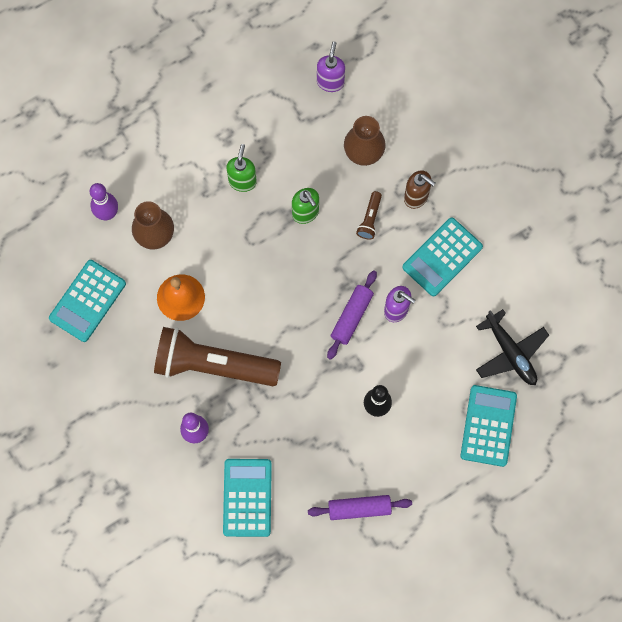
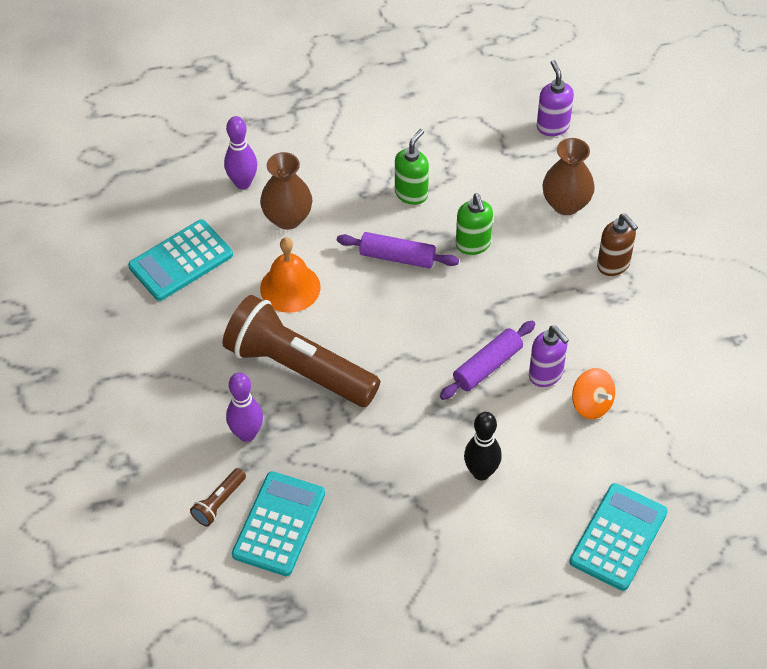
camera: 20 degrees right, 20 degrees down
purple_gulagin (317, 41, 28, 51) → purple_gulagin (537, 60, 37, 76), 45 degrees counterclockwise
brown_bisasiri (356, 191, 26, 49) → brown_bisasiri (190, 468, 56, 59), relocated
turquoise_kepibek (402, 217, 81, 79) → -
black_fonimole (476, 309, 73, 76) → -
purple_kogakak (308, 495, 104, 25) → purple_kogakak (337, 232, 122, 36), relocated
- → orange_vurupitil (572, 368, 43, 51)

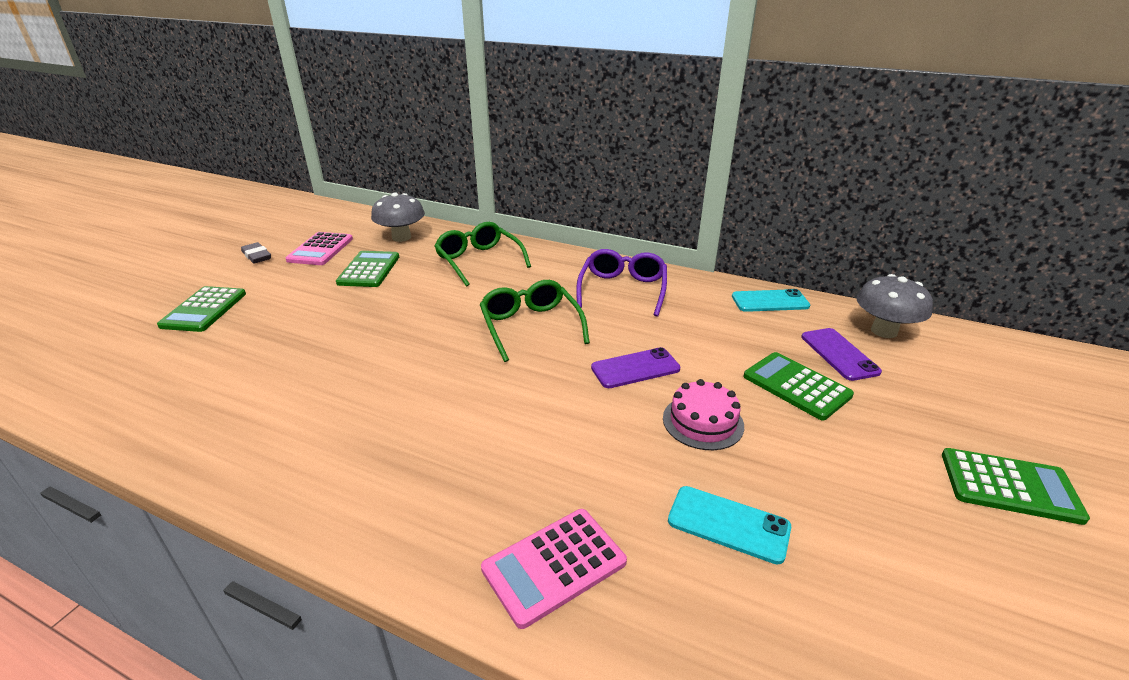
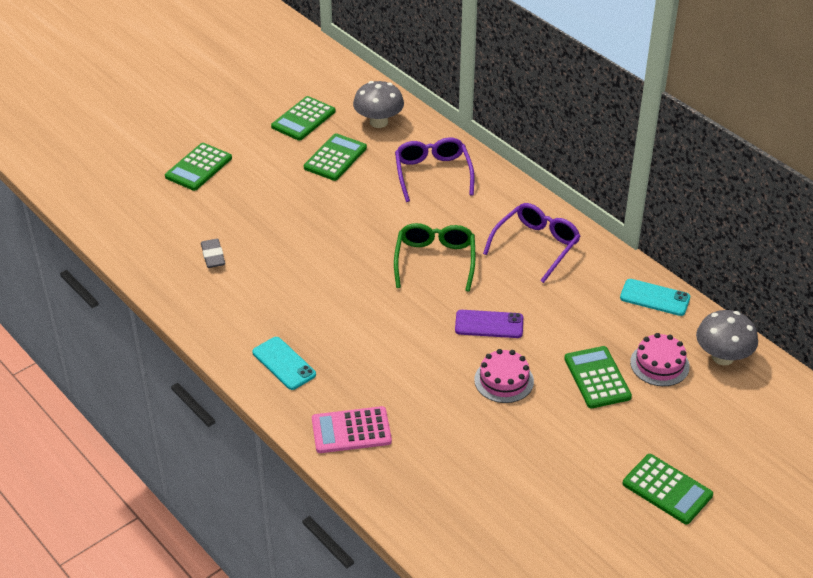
camera: 25 degrees right, 10 degrees up
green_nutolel (434, 222, 97, 65) → purple_nutolel (395, 138, 79, 64)
pink_kepibek (286, 232, 67, 33) → green_kepibek (271, 96, 65, 45)
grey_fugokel (241, 242, 30, 22) → grey_fugokel (201, 239, 24, 29), relocated
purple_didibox (801, 328, 81, 53) → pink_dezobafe (630, 333, 60, 53)
turquoise_didibox (668, 486, 123, 79) → turquoise_didibox (252, 337, 64, 53), relocated

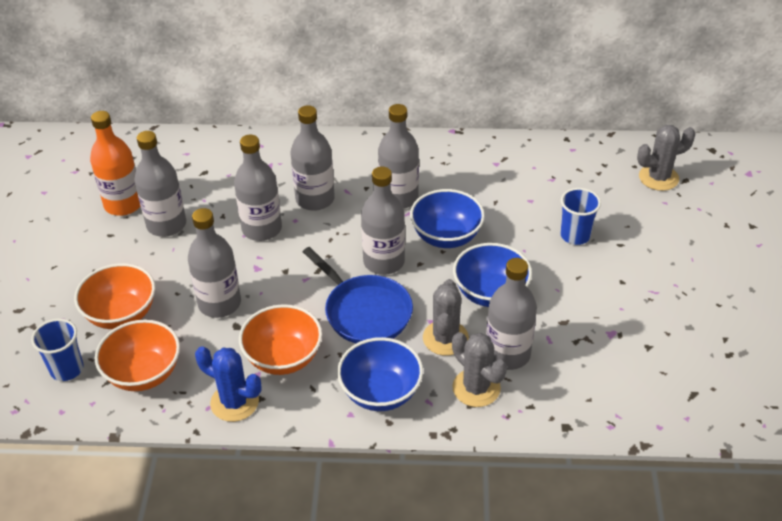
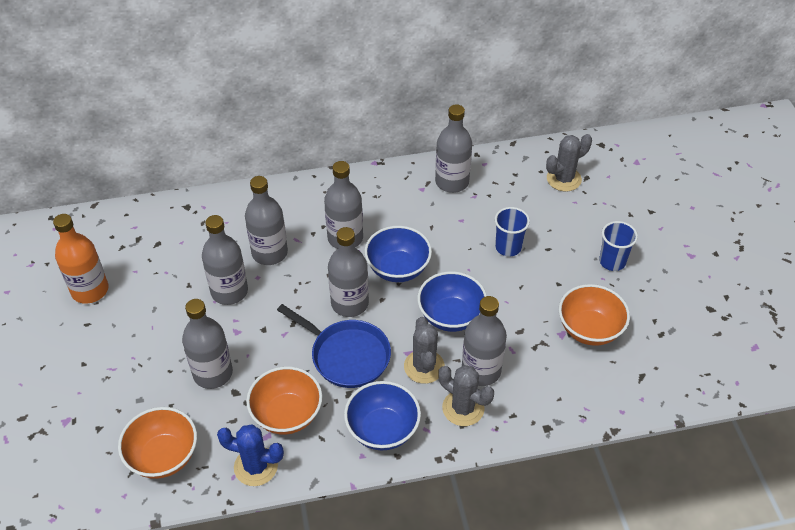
camera: 15 degrees left, 5 degrees up
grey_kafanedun (134, 131, 52, 106) → grey_kafanedun (435, 104, 37, 89), relocated
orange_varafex (74, 263, 81, 66) → orange_varafex (559, 284, 71, 62), relocated
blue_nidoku (31, 319, 53, 62) → blue_nidoku (599, 221, 39, 50), relocated

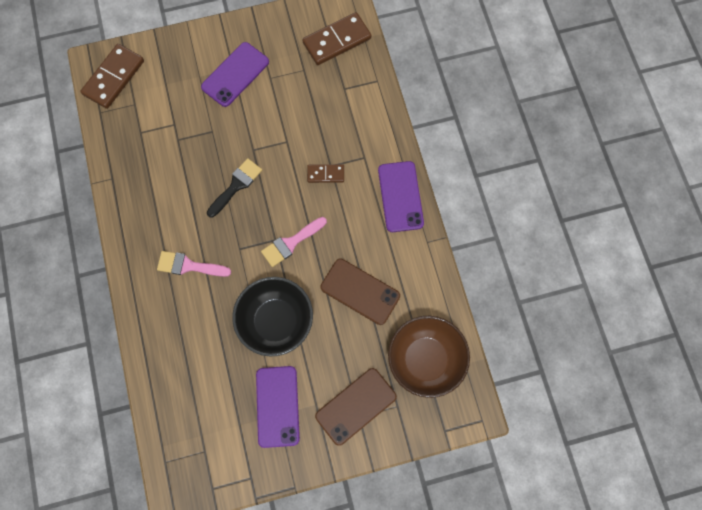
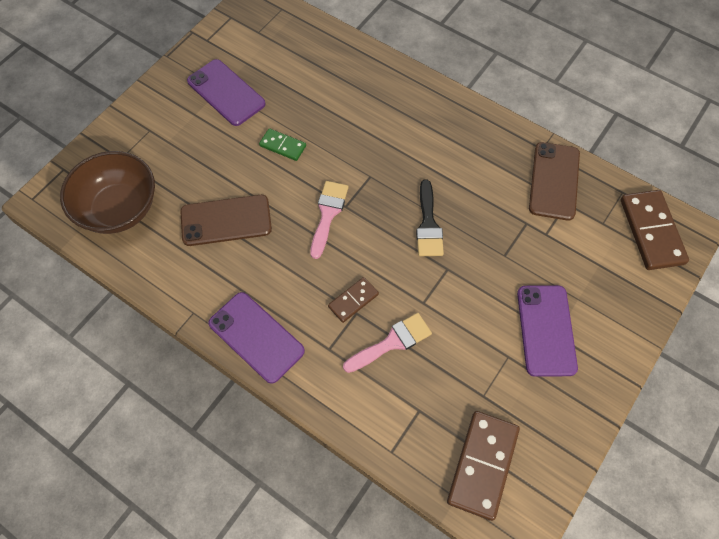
camera: 140 degrees right, 10 degrees down
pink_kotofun (157, 251, 74, 26) → pink_kotofun (343, 313, 89, 60), relocated
black_varafex (232, 277, 81, 79) → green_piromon (259, 128, 47, 33)
brown_didibox (315, 368, 82, 78) → brown_didibox (529, 142, 51, 78), relocated

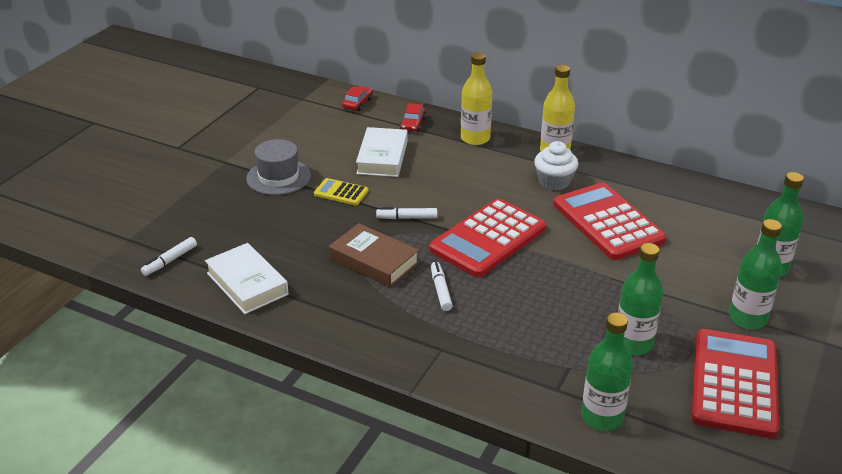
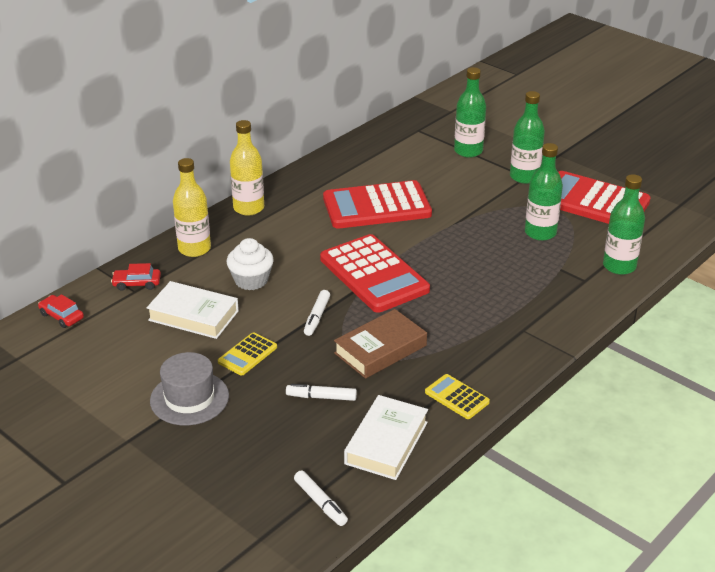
camera: 75 degrees left, 0 degrees up
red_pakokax (400, 103, 26, 29) → red_pakokax (111, 263, 50, 28), 150 degrees clockwise
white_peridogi (534, 141, 44, 49) → white_peridogi (227, 238, 47, 52), relocated
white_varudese (205, 243, 84, 71) → white_varudese (344, 395, 84, 85), 45 degrees counterclockwise
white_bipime (431, 262, 22, 49) → white_bipime (286, 384, 71, 17), relocated
- → yellow_kepibek (425, 374, 65, 45)

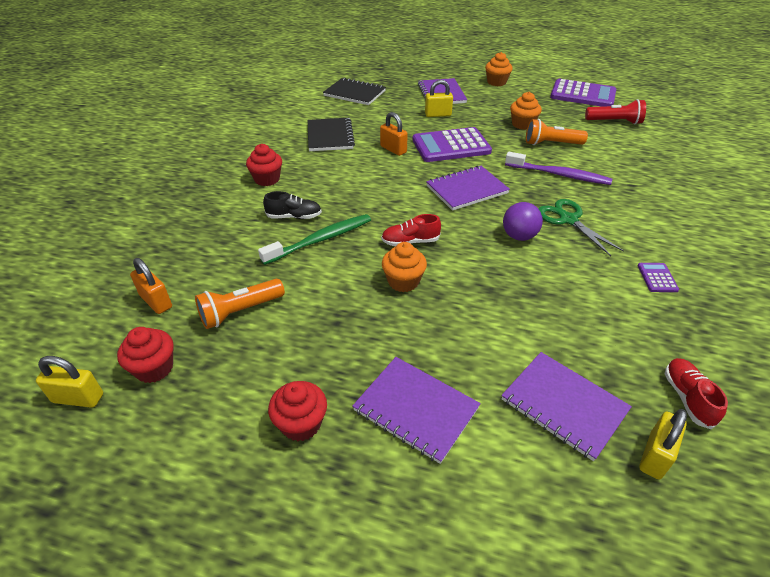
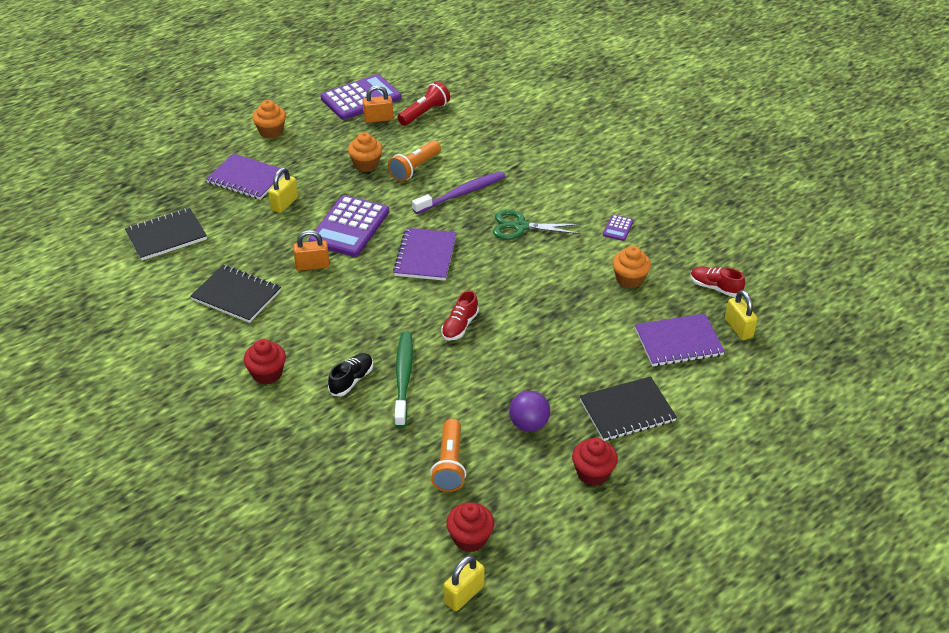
camera: 55 degrees left, 0 degrees up
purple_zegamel (503, 202, 40, 39) → purple_zegamel (509, 391, 41, 41), relocated
orange_peridogi (382, 242, 45, 50) → orange_peridogi (612, 246, 39, 43), relocated
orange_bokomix (130, 258, 42, 56) → orange_bokomix (362, 85, 31, 38), relocated
purple_kepibek (637, 263, 42, 29) → purple_kepibek (603, 215, 31, 26), 105 degrees counterclockwise
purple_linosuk (352, 357, 129, 107) → black_linosuk (579, 376, 98, 65)

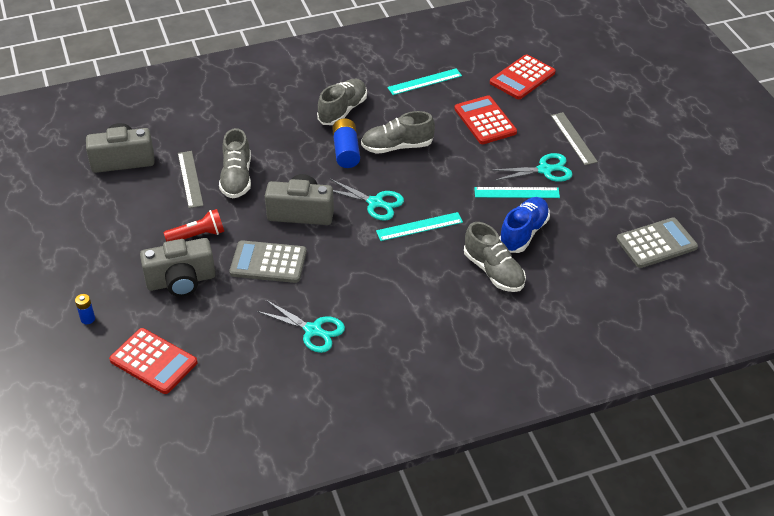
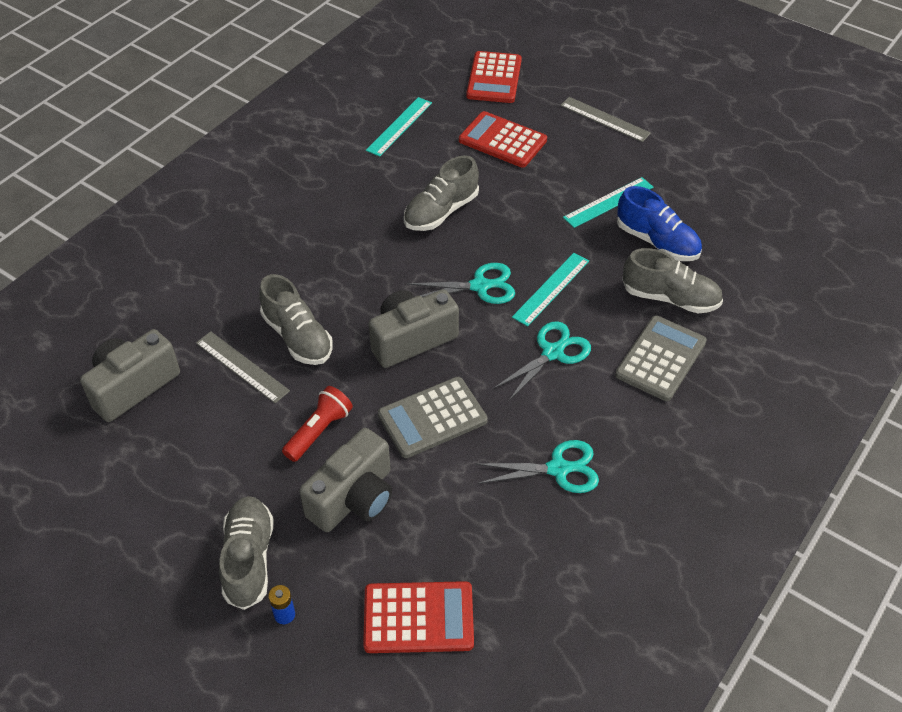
camera: 35 degrees left, 5 degrees up
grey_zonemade (317, 79, 50, 46) → grey_zonemade (219, 496, 55, 114), relocated
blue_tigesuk (332, 118, 28, 50) → -
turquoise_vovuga (490, 153, 82, 29) → turquoise_vovuga (493, 321, 98, 81), relocated
blue_zonemade (499, 197, 51, 56) → blue_zonemade (617, 186, 85, 75), 135 degrees clockwise
grey_kepibek (616, 218, 82, 50) → grey_kepibek (615, 315, 92, 86), relocated

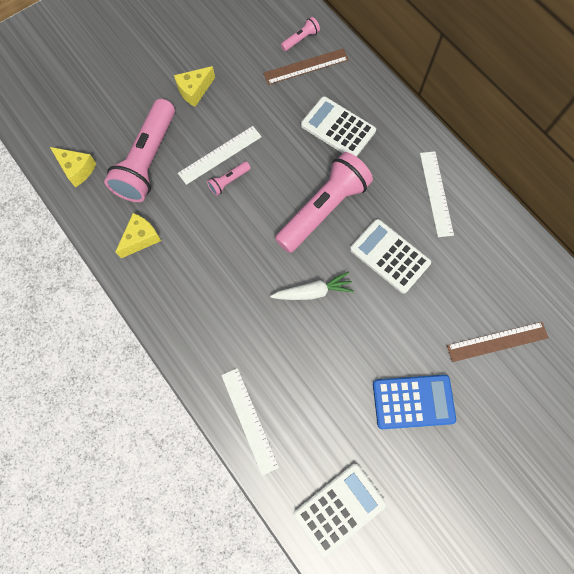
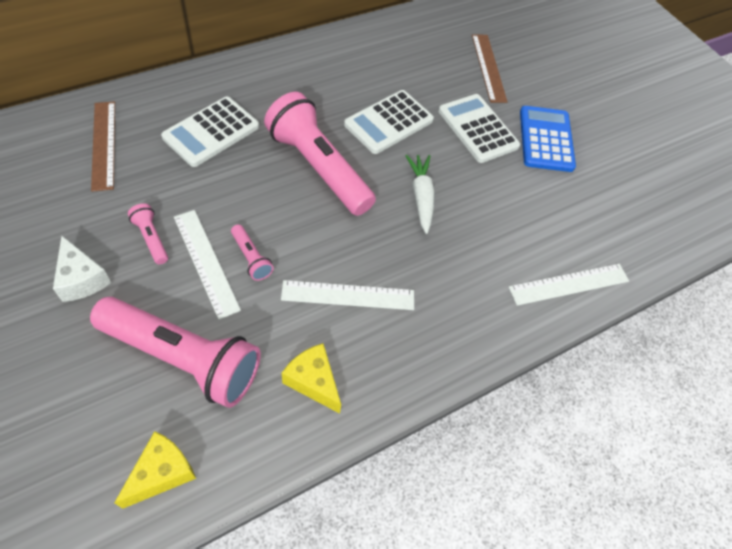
camera: 90 degrees left, 15 degrees down
pink_bisasiri (281, 17, 39, 34) → pink_bisasiri (128, 204, 40, 61), relocated
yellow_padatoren (174, 66, 41, 41) → white_padatoren (53, 236, 58, 66)
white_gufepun (420, 151, 34, 86) → white_gufepun (281, 280, 133, 30), relocated
white_kepibek (294, 463, 92, 95) → white_kepibek (438, 94, 82, 69), relocated

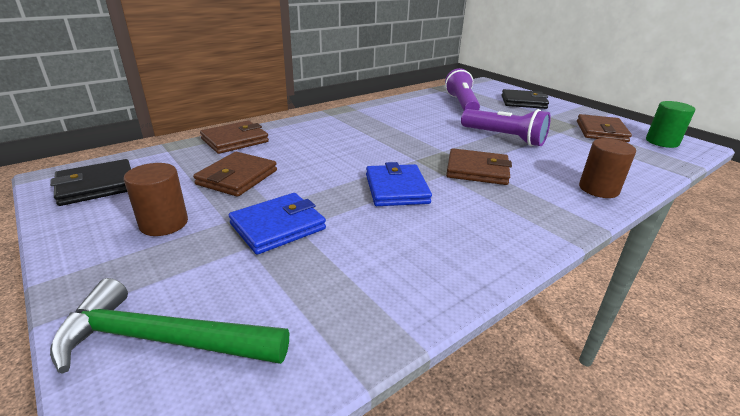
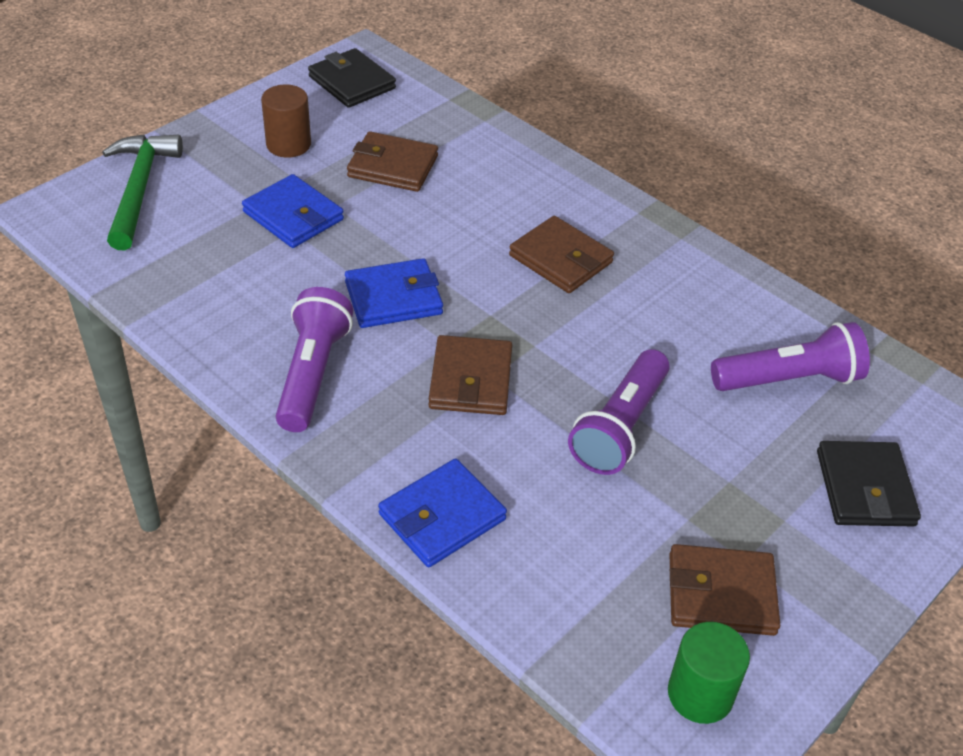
camera: 80 degrees right, 15 degrees up
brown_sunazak (200, 121, 69, 33) → brown_sunazak (509, 216, 105, 77), relocated
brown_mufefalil (579, 138, 57, 60) → blue_sunazak (378, 459, 129, 108)
- → purple_bisasiri (276, 287, 77, 145)

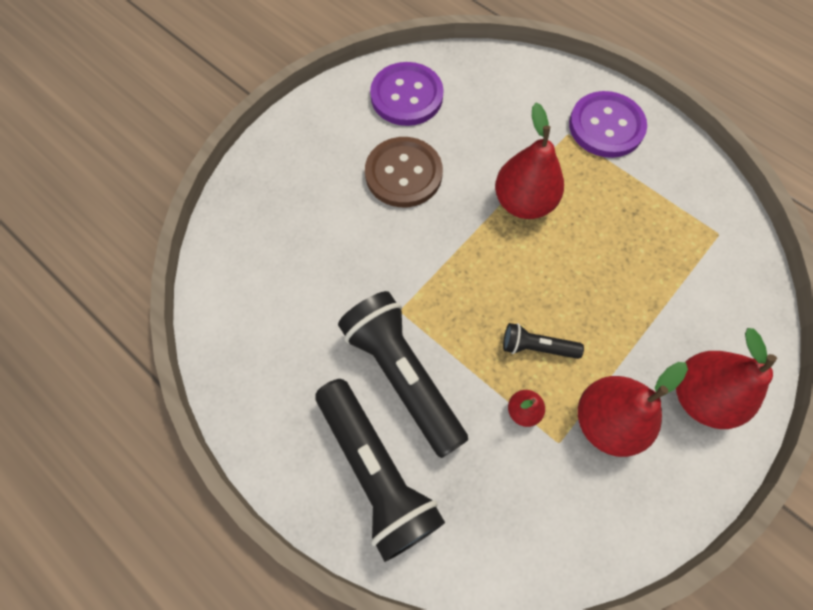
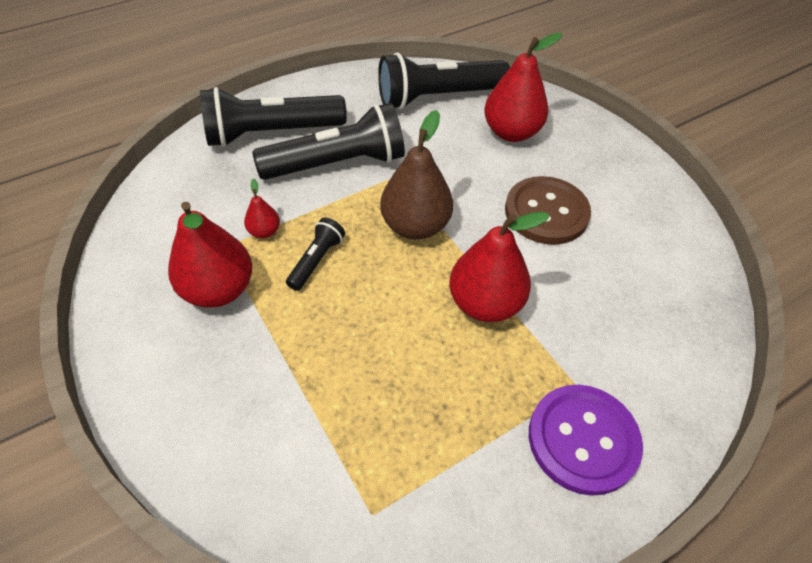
camera: 105 degrees right, 15 degrees down
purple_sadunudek (370, 62, 74, 64) → -
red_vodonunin (676, 328, 101, 101) → red_vodonunin (484, 33, 78, 109), relocated
- → black_bisasiri (378, 53, 132, 56)
- → brown_vodonunin (380, 110, 73, 130)

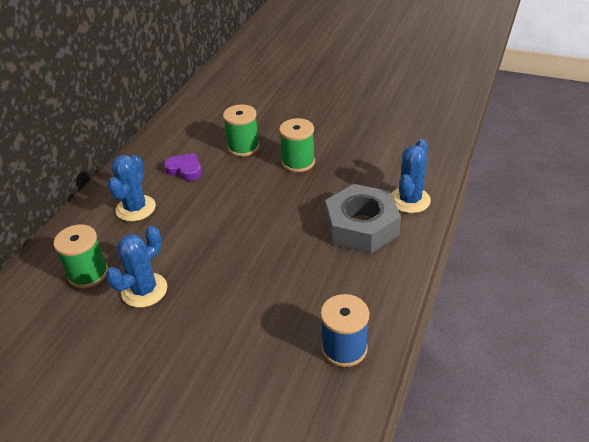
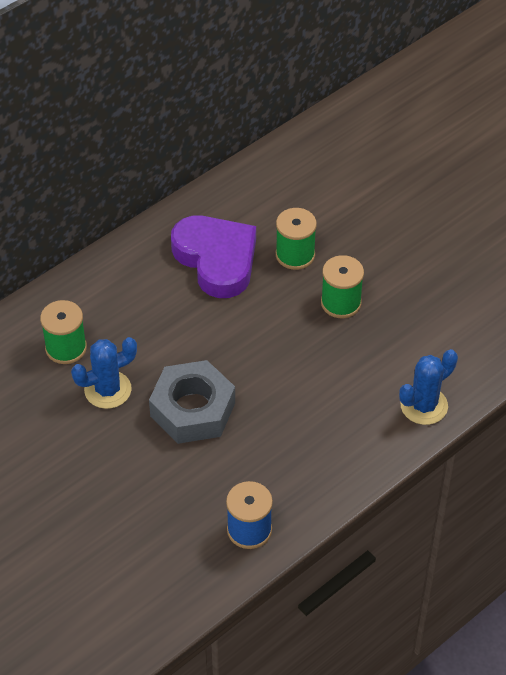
camera: 25 degrees right, 10 degrees up
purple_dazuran (164, 153, 38, 28) → purple_dazuran (171, 216, 85, 82), x2.10
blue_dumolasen (108, 155, 48, 66) → -
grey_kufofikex (325, 184, 76, 70) → grey_kufofikex (149, 360, 86, 84), relocated

